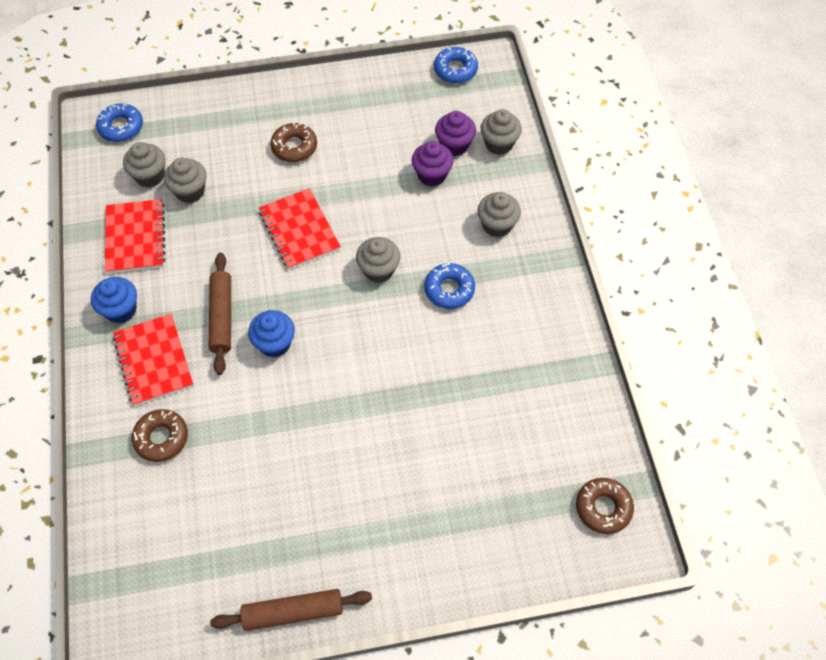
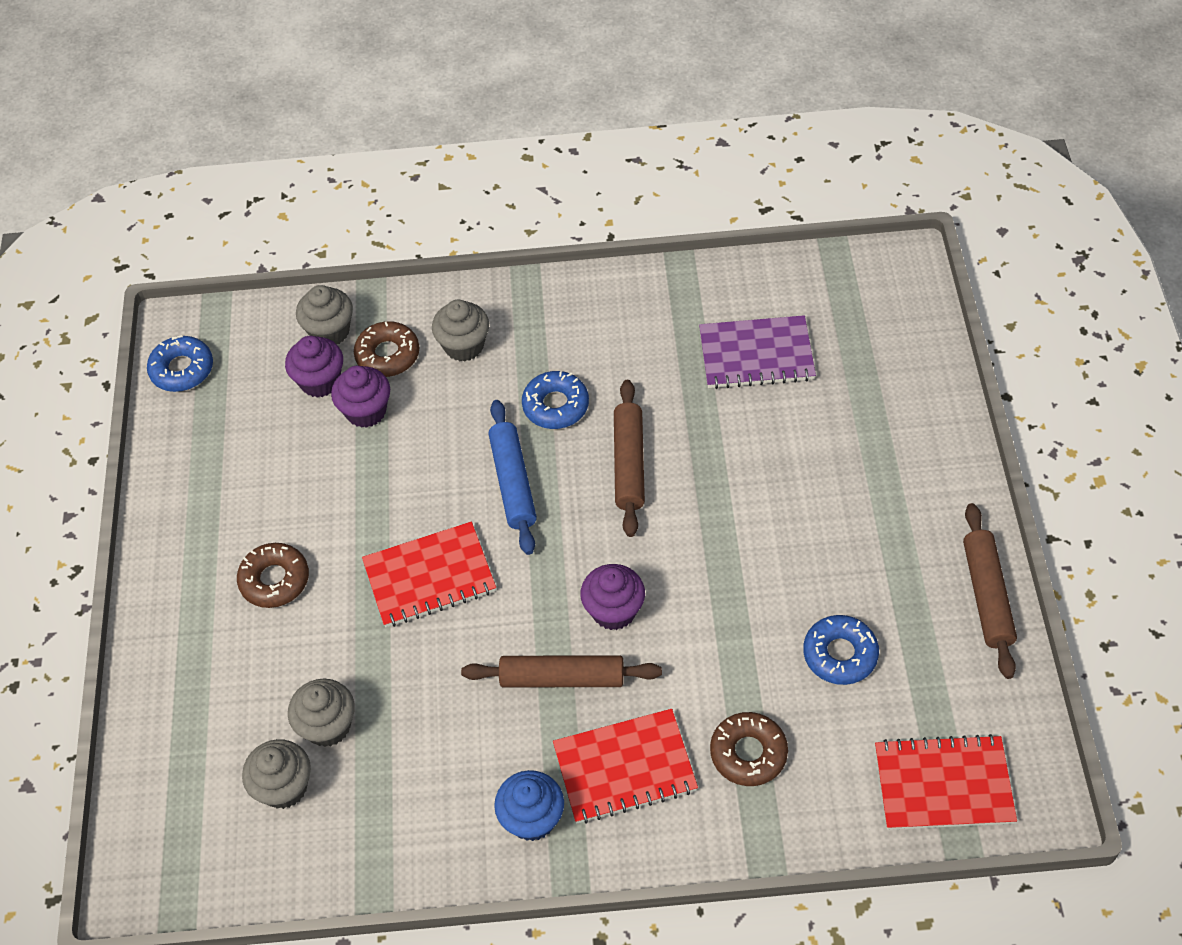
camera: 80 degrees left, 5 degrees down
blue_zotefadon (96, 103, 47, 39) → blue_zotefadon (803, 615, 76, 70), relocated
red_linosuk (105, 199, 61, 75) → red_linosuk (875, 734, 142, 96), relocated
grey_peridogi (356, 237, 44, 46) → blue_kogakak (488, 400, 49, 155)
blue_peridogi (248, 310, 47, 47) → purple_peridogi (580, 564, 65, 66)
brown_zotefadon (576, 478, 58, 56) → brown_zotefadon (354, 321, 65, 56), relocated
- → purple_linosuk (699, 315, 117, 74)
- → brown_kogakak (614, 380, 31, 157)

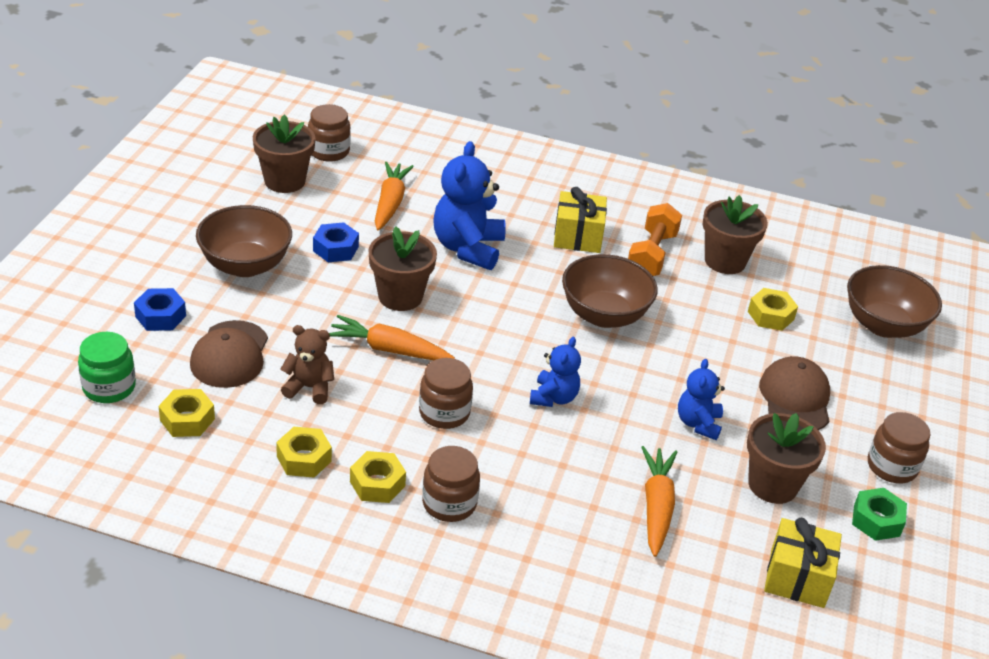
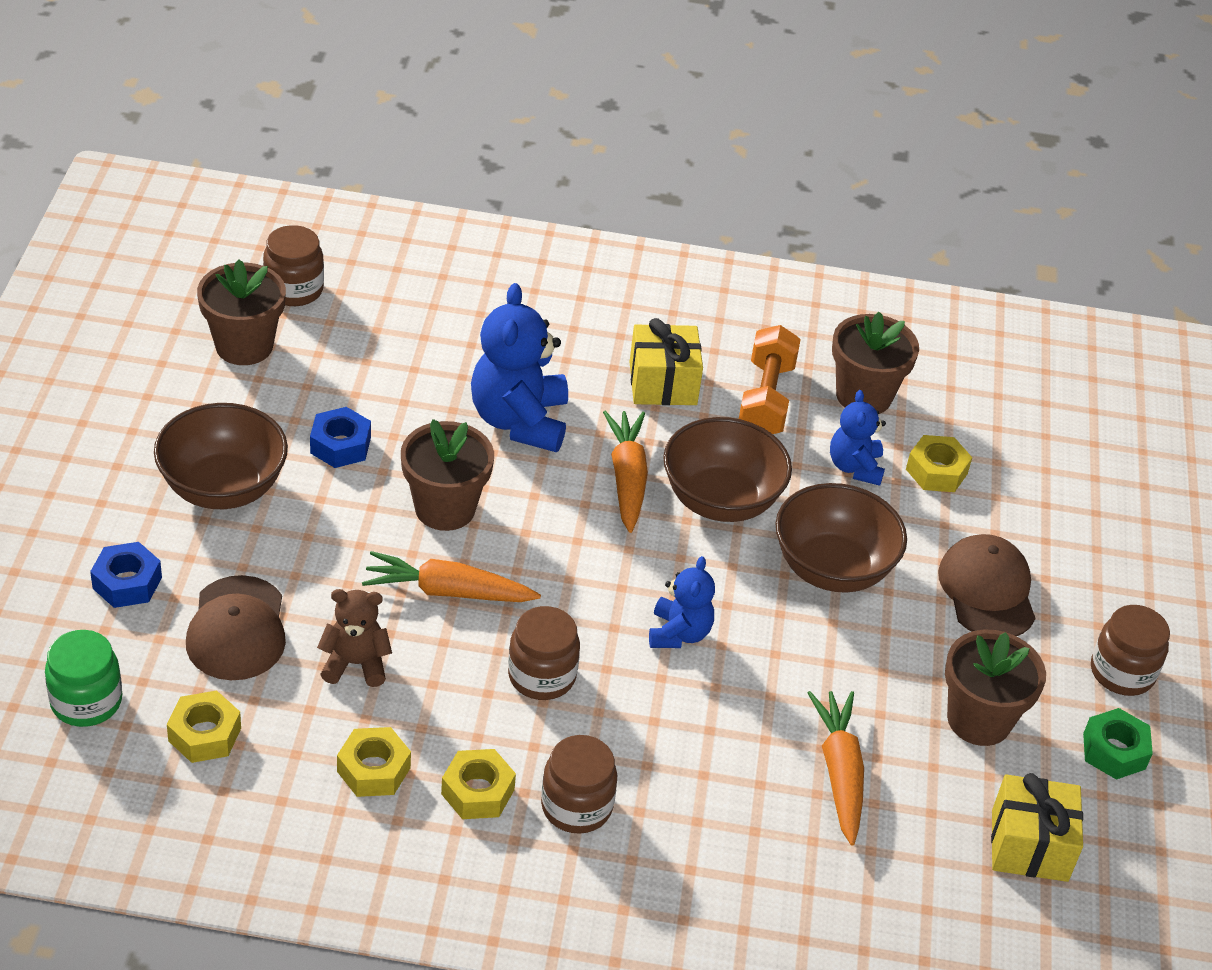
camera: 10 degrees left, 5 degrees up
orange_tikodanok (375, 162, 39, 68) → orange_tikodanok (603, 411, 45, 122), relocated
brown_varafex (847, 265, 95, 73) → brown_varafex (775, 483, 132, 110), relocated
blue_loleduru (678, 359, 47, 81) → blue_loleduru (830, 390, 56, 96), relocated

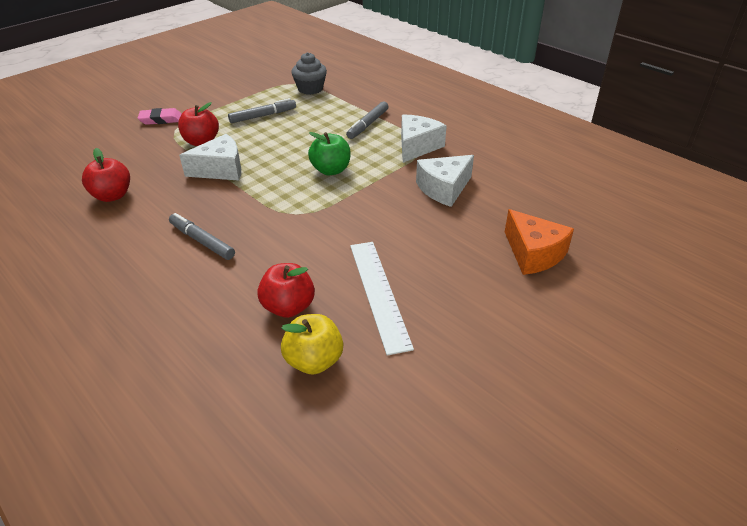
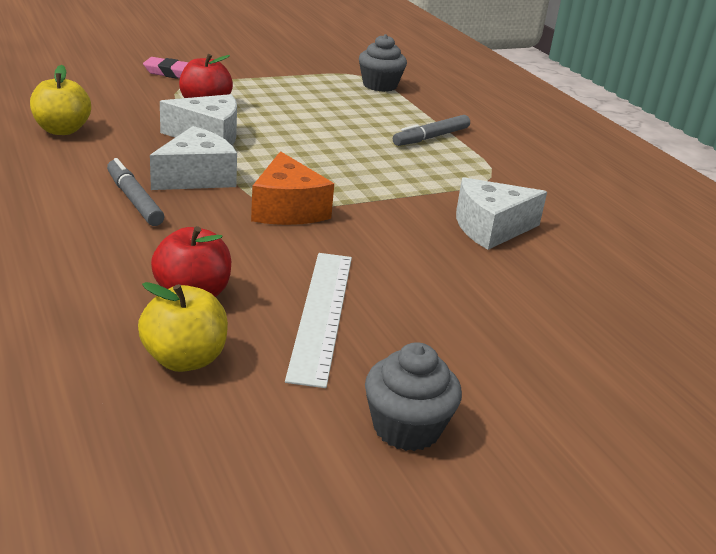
camera: 15 degrees right, 10 degrees down
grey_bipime (228, 98, 68, 25) → -
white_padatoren (401, 114, 46, 49) → white_padatoren (150, 126, 87, 64), relocated
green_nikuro (308, 132, 43, 43) → -
red_nikuro (82, 148, 48, 54) → yellow_nikuro (30, 65, 61, 70)
orange_padatoren (505, 209, 69, 66) → orange_padatoren (251, 151, 83, 74), relocated
- → grey_peridogi (365, 342, 97, 109)

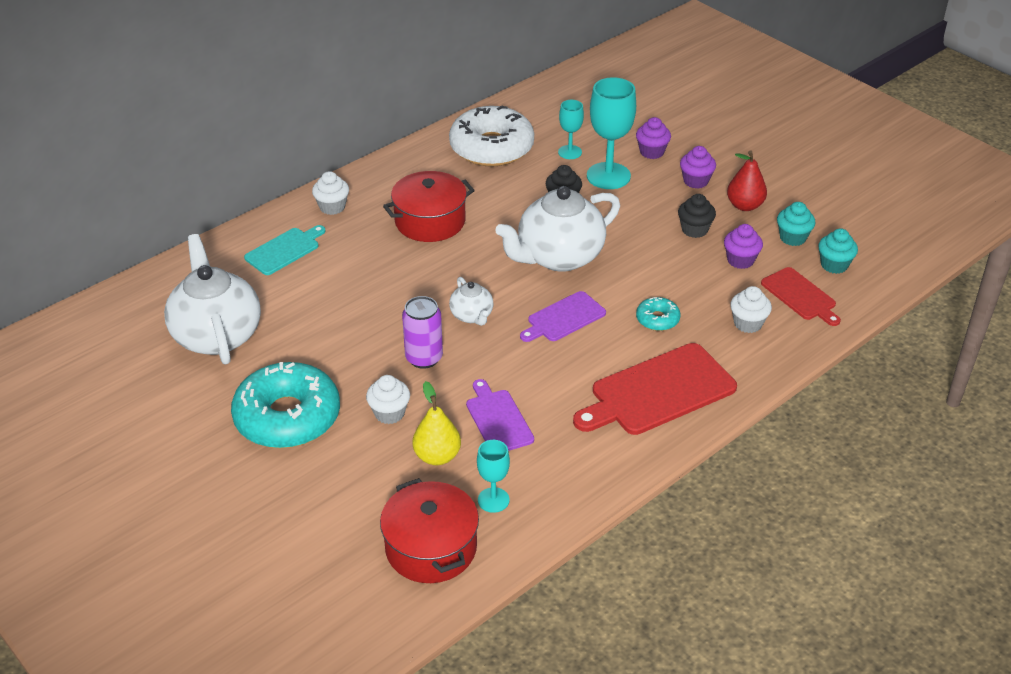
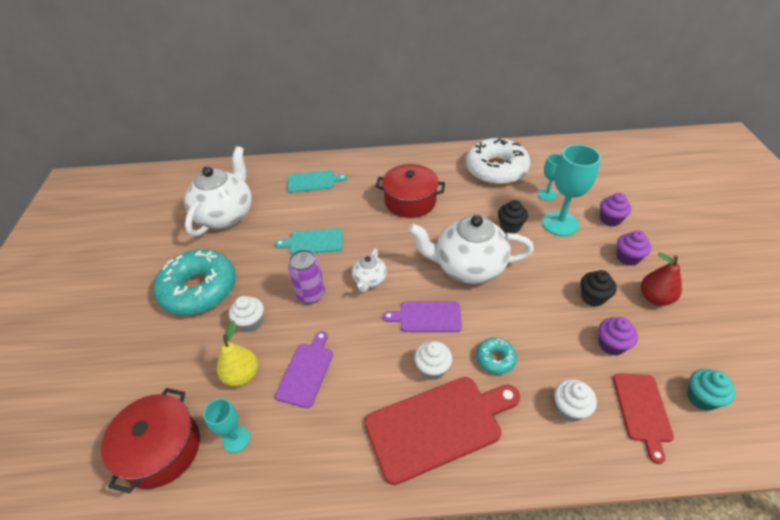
camera: 40 degrees right, 5 degrees up
white_peridogi (312, 171, 37, 44) → white_peridogi (414, 341, 38, 39), relocated
turquoise_peridogi (777, 202, 38, 44) → -
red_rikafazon (573, 343, 164, 92) → red_rikafazon (364, 377, 156, 108), 150 degrees clockwise
- → turquoise_rikafazon (275, 228, 68, 26)

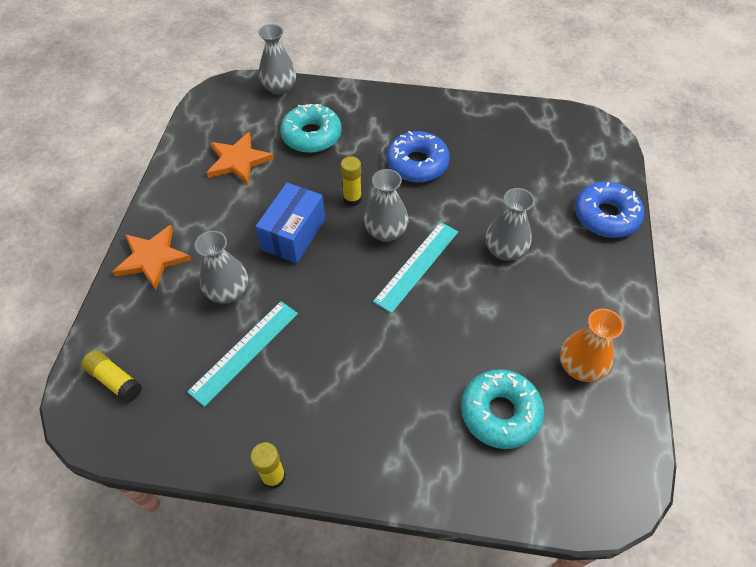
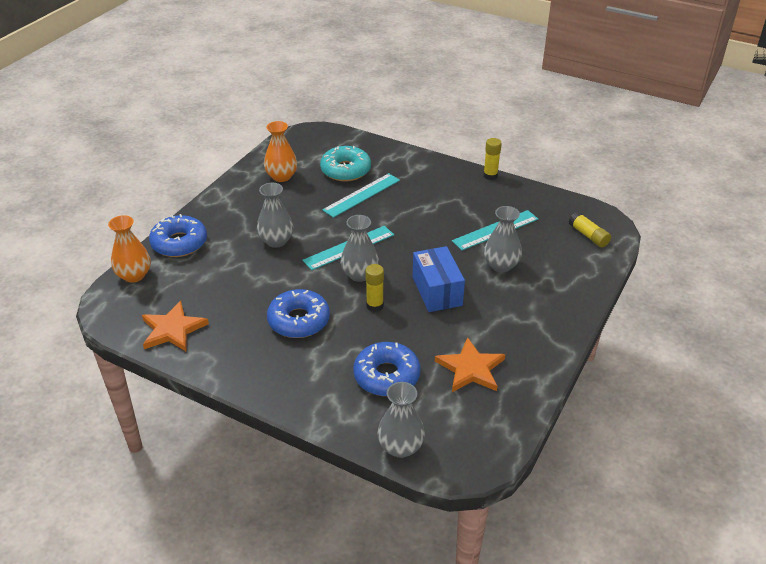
camera: 160 degrees left, 15 degrees down
turquoise_zotefadon (280, 104, 62, 49) → blue_zotefadon (353, 342, 67, 54)
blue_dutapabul (256, 183, 69, 80) → blue_dutapabul (413, 246, 52, 66), 60 degrees counterclockwise
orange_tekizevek (113, 225, 78, 65) → orange_tekizevek (142, 301, 67, 50), relocated
- → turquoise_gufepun (322, 173, 78, 45)
- → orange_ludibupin (108, 215, 43, 68)

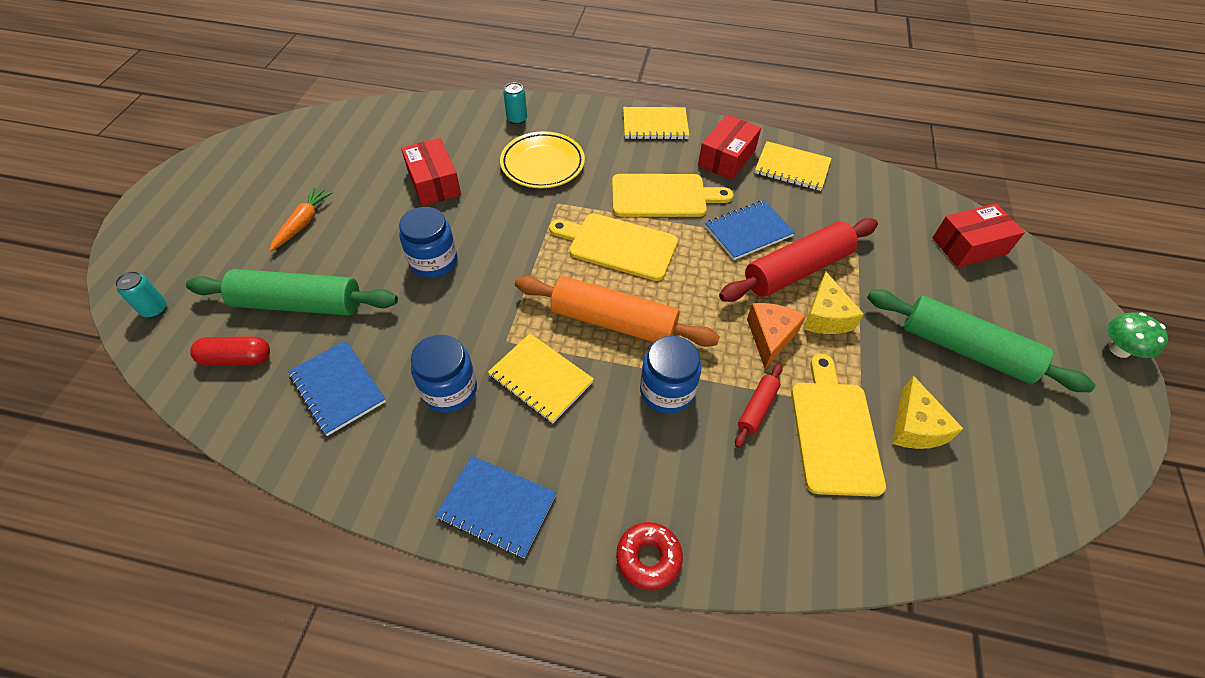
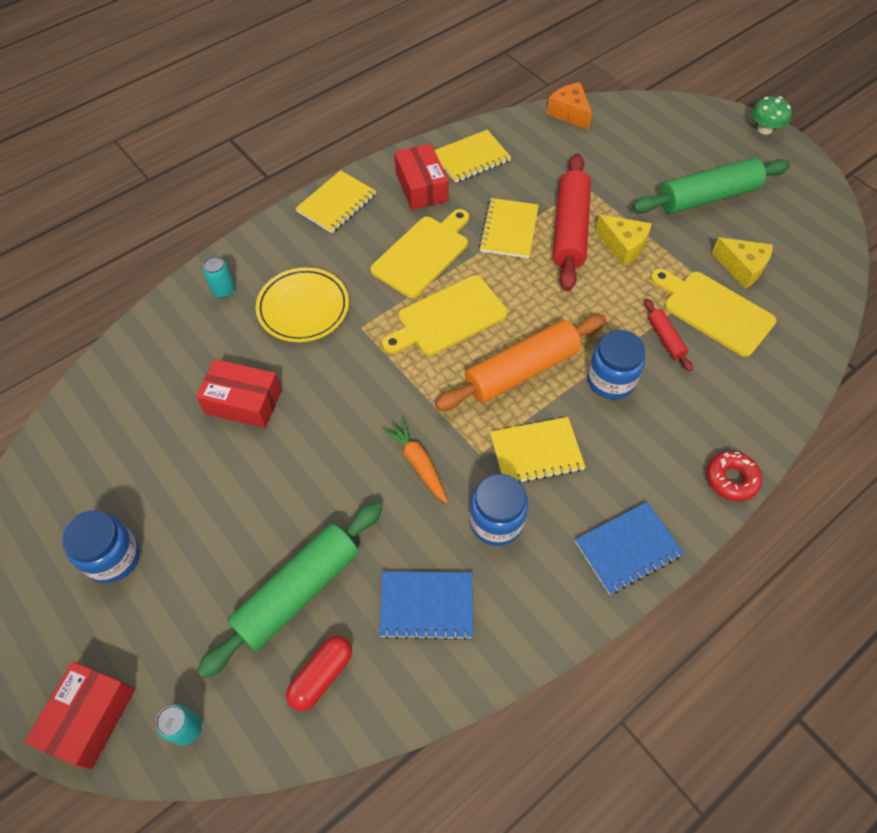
camera: 50 degrees left, 5 degrees up
orange_tikodanok (269, 187, 64, 65) → orange_tikodanok (383, 418, 65, 85), relocated
blue_linosuk (705, 200, 90, 60) → yellow_linosuk (479, 198, 60, 60)
red_dutapabul (932, 203, 93, 65) → red_dutapabul (24, 661, 111, 108), relocated
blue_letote (399, 207, 58, 71) → blue_letote (62, 510, 78, 73), relocated
orange_padatoren (747, 303, 59, 65) → orange_padatoren (547, 82, 45, 48), relocated

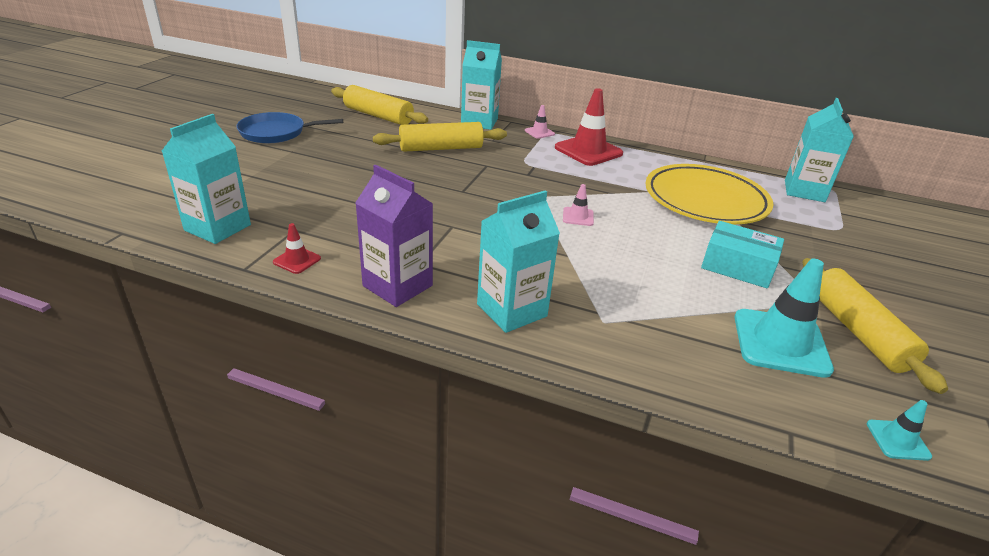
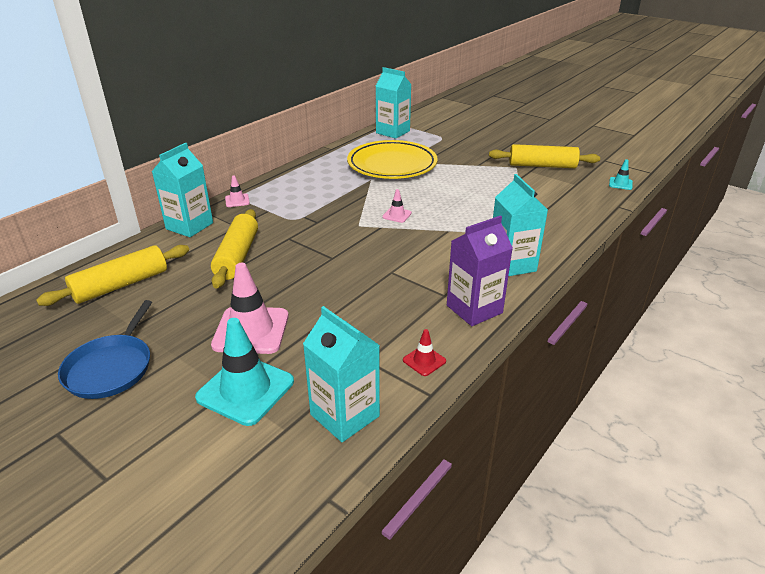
camera: 70 degrees left, 0 degrees up
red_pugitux (555, 88, 68, 78) → -
turquoise_dutapabul (701, 221, 83, 67) → -
turquoise_pugitux (734, 259, 100, 119) → turquoise_pugitux (195, 318, 99, 108), relocated
- → pink_pugitux (211, 263, 78, 91)

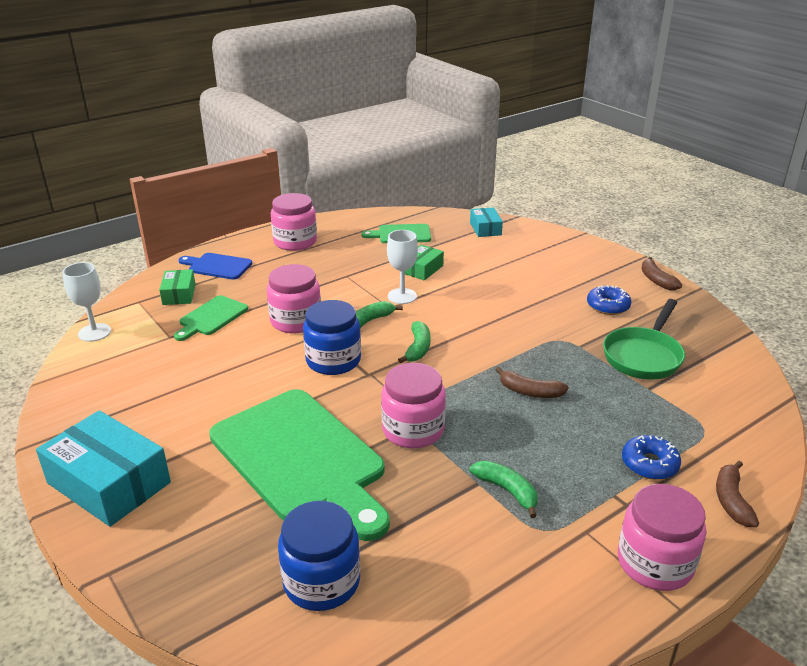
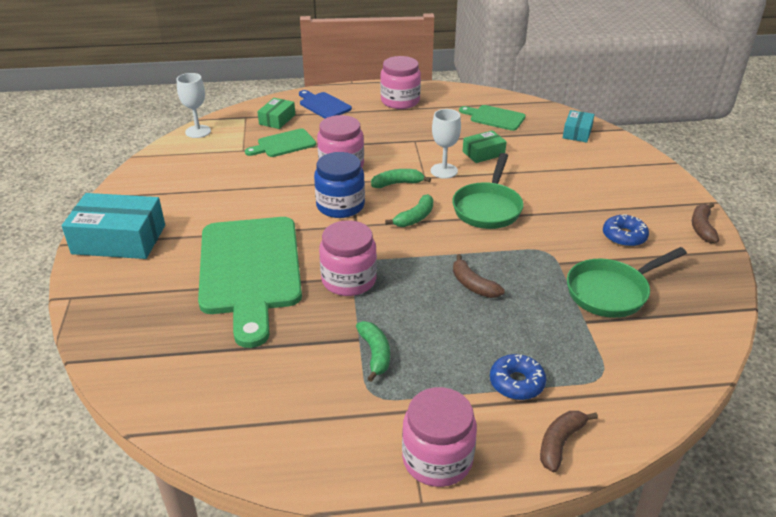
camera: 30 degrees right, 5 degrees up
turquoise_dutapabul (36, 410, 135, 117) → turquoise_dutapabul (62, 193, 103, 66), 60 degrees counterclockwise
blue_letote (278, 501, 82, 110) → -
- → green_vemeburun (452, 153, 72, 76)

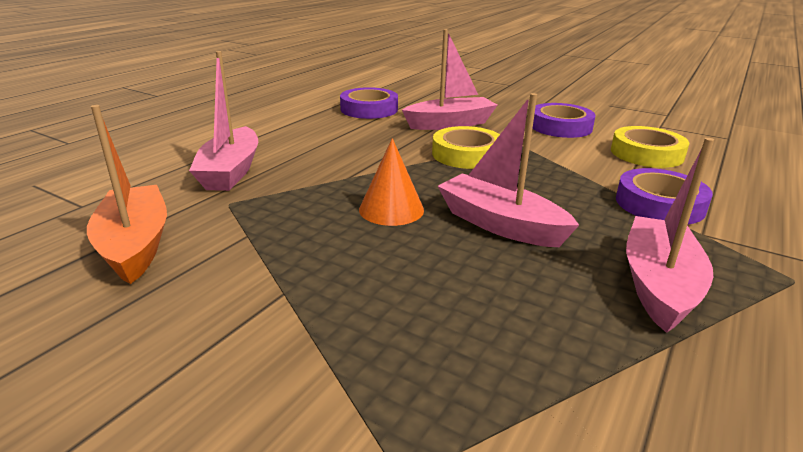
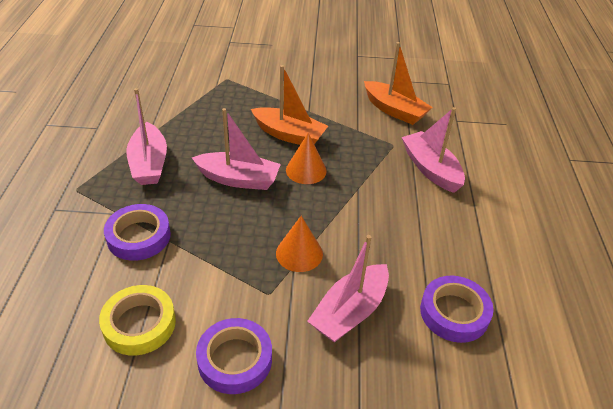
camera: 150 degrees right, 15 degrees up
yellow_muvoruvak (432, 126, 68, 43) → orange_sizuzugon (276, 216, 47, 56)
- → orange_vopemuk (251, 65, 77, 80)

